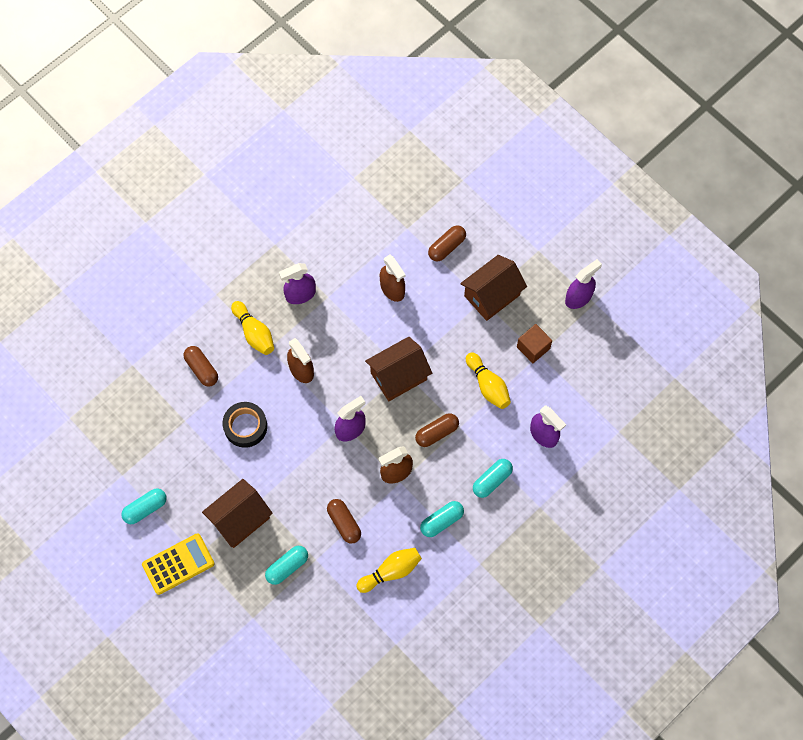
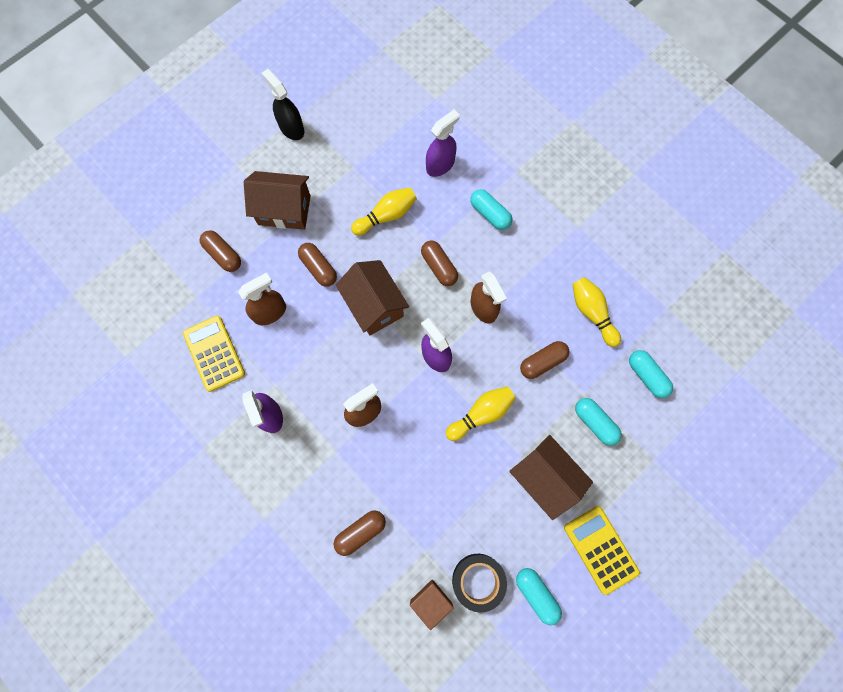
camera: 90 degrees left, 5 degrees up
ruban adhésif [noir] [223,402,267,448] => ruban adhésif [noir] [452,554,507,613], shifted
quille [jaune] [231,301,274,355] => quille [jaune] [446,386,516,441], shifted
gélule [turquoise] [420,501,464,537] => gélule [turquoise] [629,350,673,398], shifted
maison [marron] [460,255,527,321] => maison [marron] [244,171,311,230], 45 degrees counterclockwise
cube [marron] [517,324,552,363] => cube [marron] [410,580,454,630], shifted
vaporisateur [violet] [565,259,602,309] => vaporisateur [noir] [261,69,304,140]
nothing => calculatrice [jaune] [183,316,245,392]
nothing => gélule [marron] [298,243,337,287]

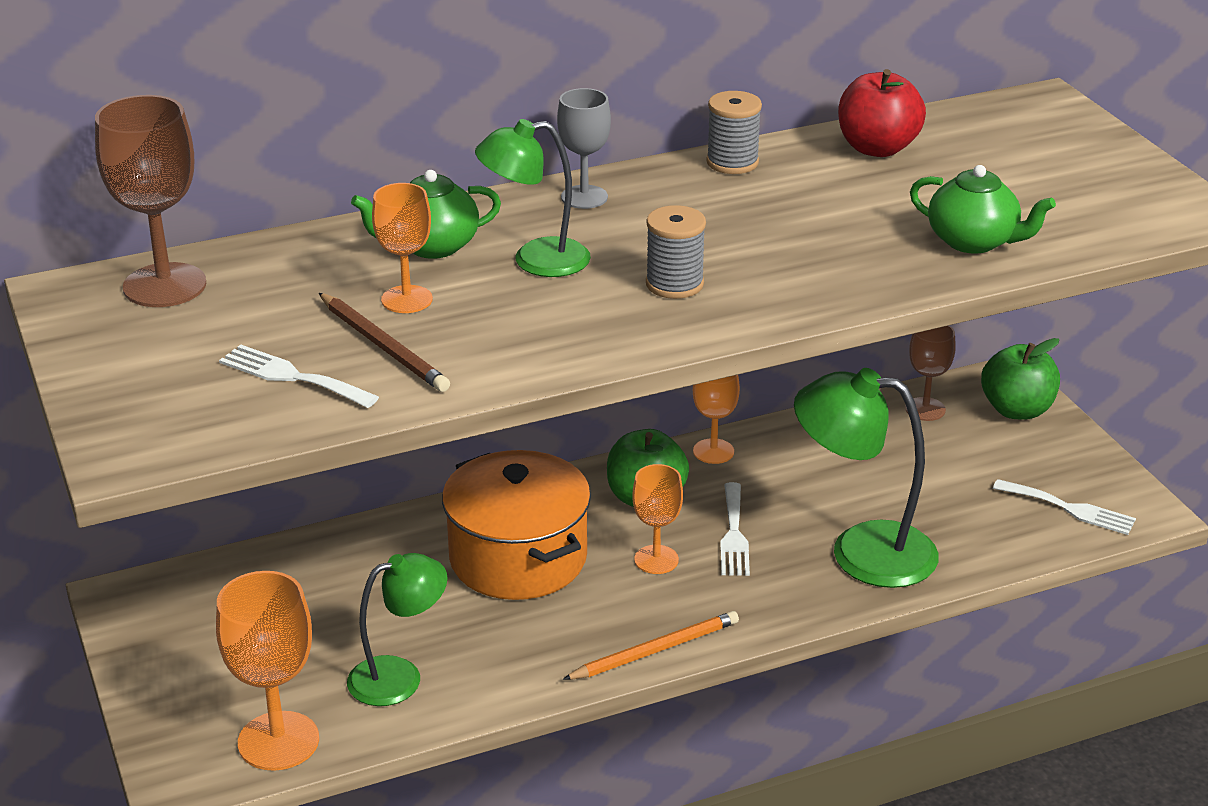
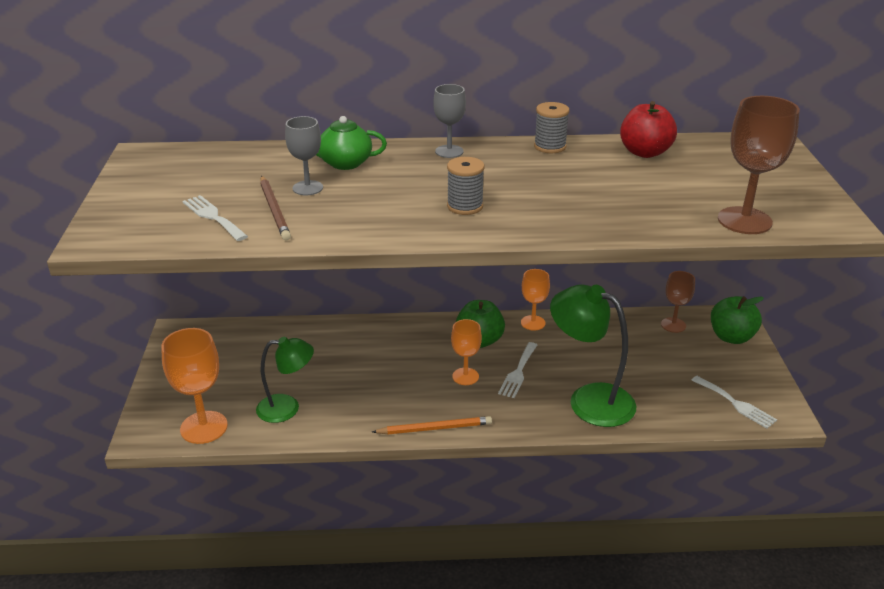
camera: 20 degrees right, 0 degrees up
verre à pied [marron] [95,95,206,307] => verre à pied [marron] [718,96,800,234], shifted
verre à pied [orange] [372,183,433,313] => verre à pied [gris] [285,116,323,195]
marmite [orange] [442,450,591,600] => nothing
lampe [vert] [475,119,591,277] => nothing
théière [vert] [910,165,1056,253] => nothing

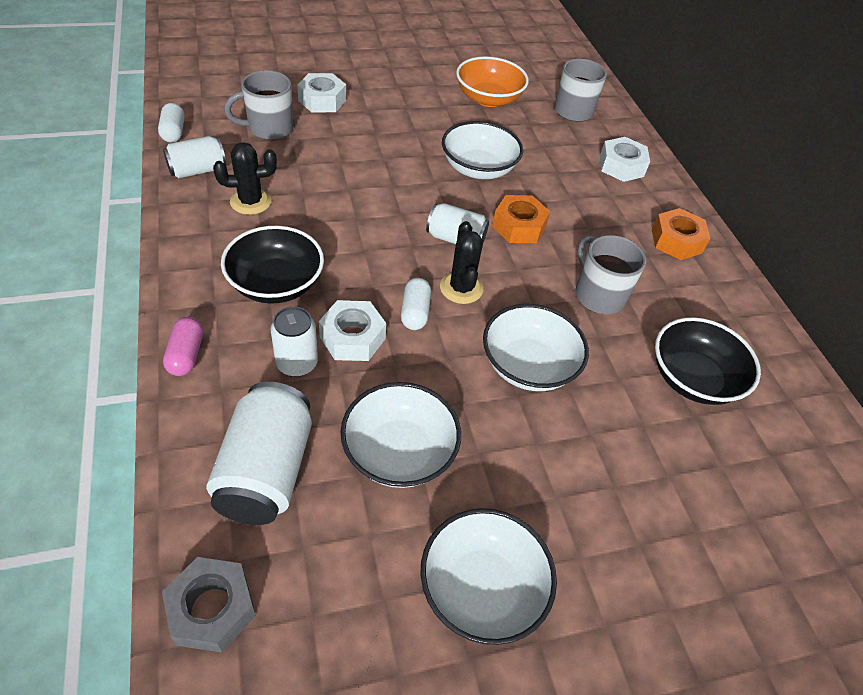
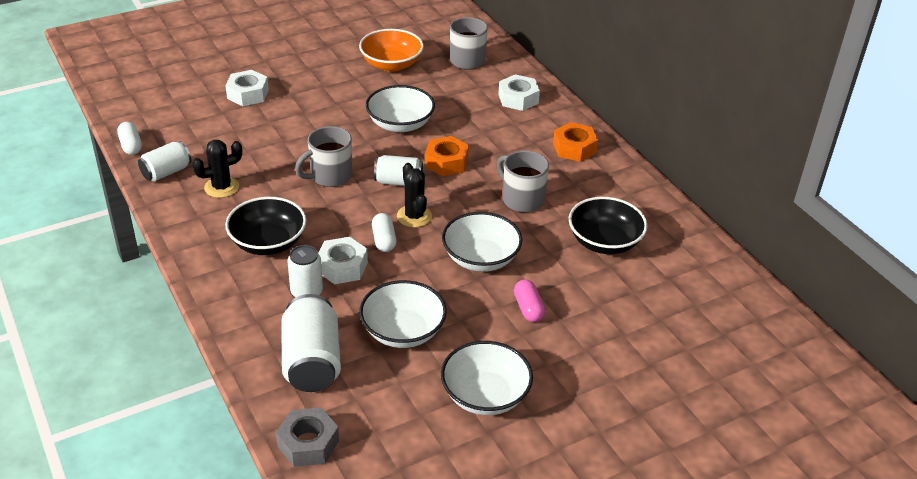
camera: 10 degrees left, 10 degrees down
gélule [rose] [163,317,203,376] => gélule [rose] [514,279,545,322], shifted
tasse [gris] [224,70,293,140] => tasse [gris] [295,126,352,187], shifted

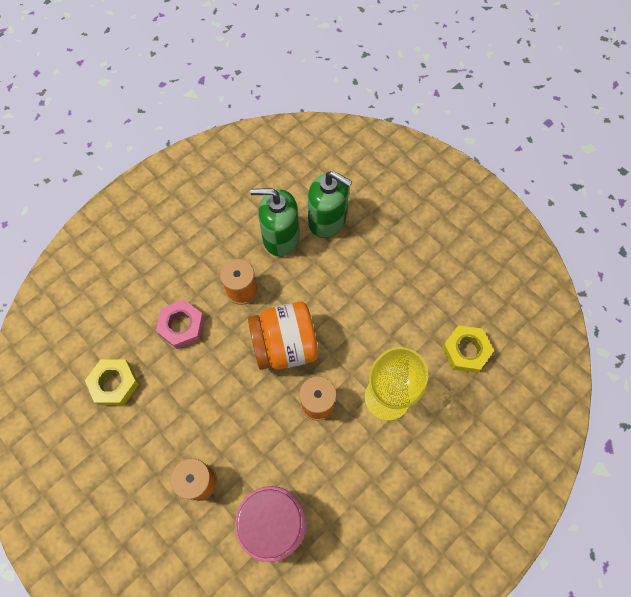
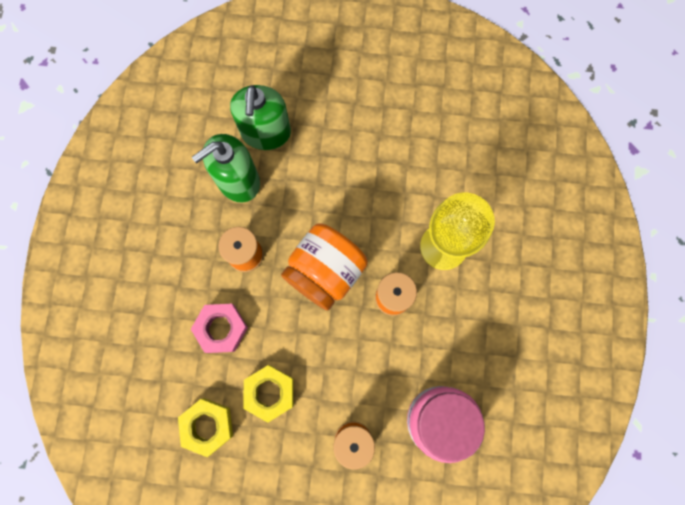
camera: 40 degrees left, 10 degrees up
distributeur de savon [vert] [308,171,352,238] => distributeur de savon [vert] [230,85,291,150], 105 degrees clockwise
écrou [jaune] [442,325,494,373] => écrou [jaune] [243,365,294,423], shifted

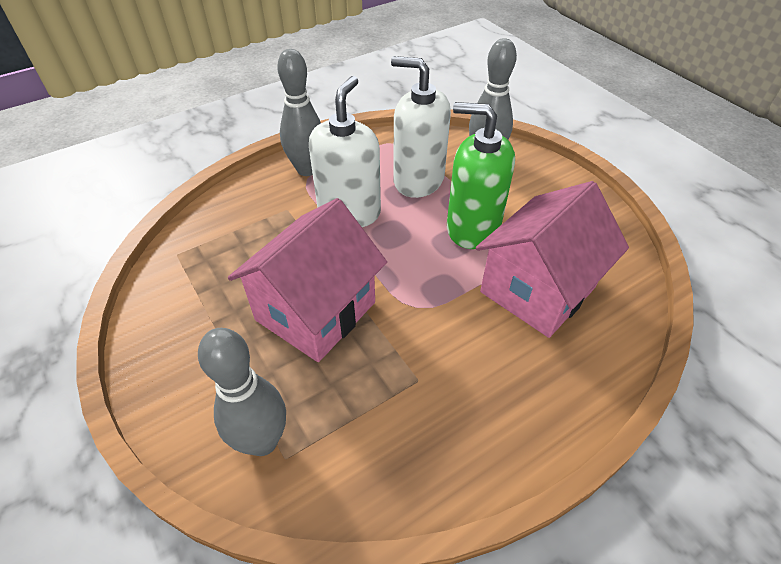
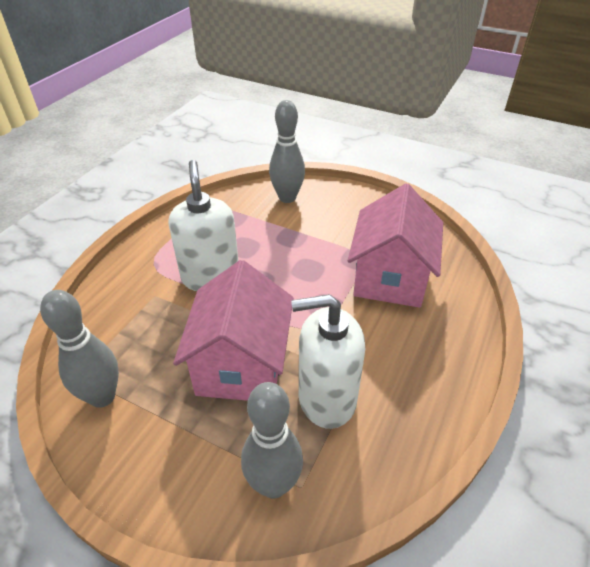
camera: 30 degrees left, 5 degrees down
quille [gris] [277,49,321,176] => quille [gris] [40,290,119,408], shifted
distributeur de savon [blanc] [391,56,451,198] => distributeur de savon [blanc] [291,294,365,429], shifted
distributeur de savon [vert] [447,102,515,249] => nothing

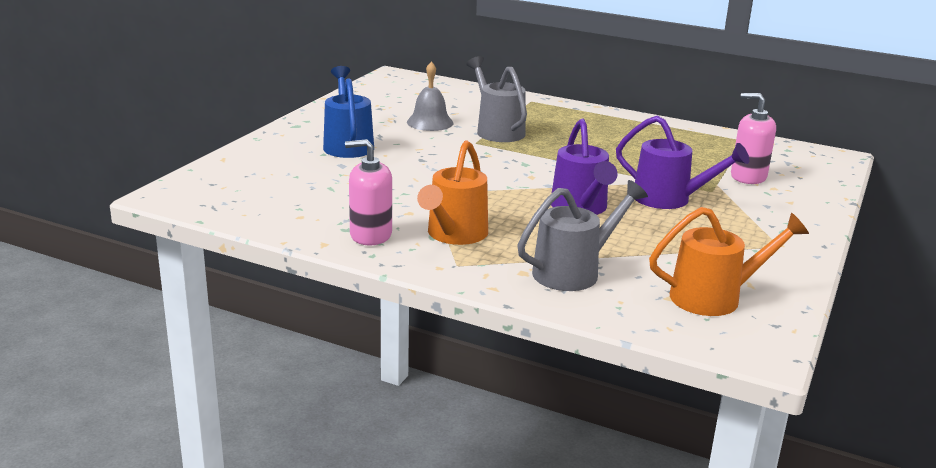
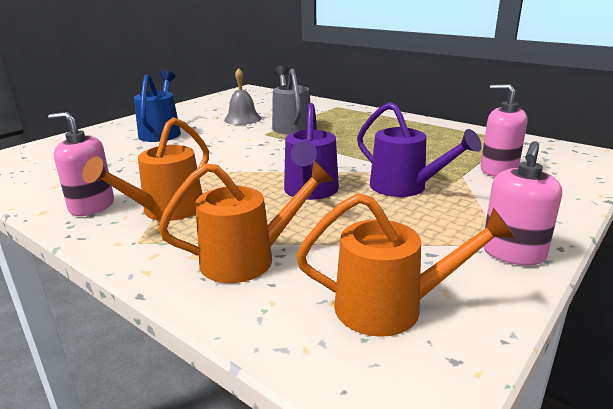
camera: 15 degrees right, 0 degrees up
arrosoir [gris] [517,180,648,291] => arrosoir [orange] [158,161,334,283]
nothing => distributeur de savon [rose] [483,141,562,265]

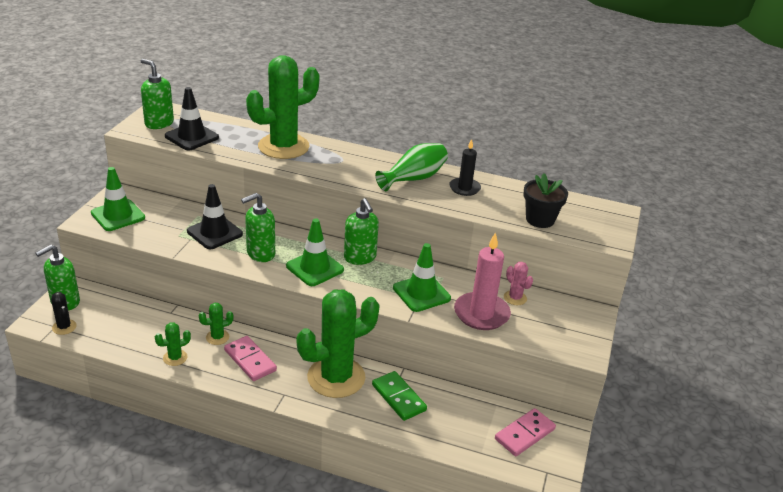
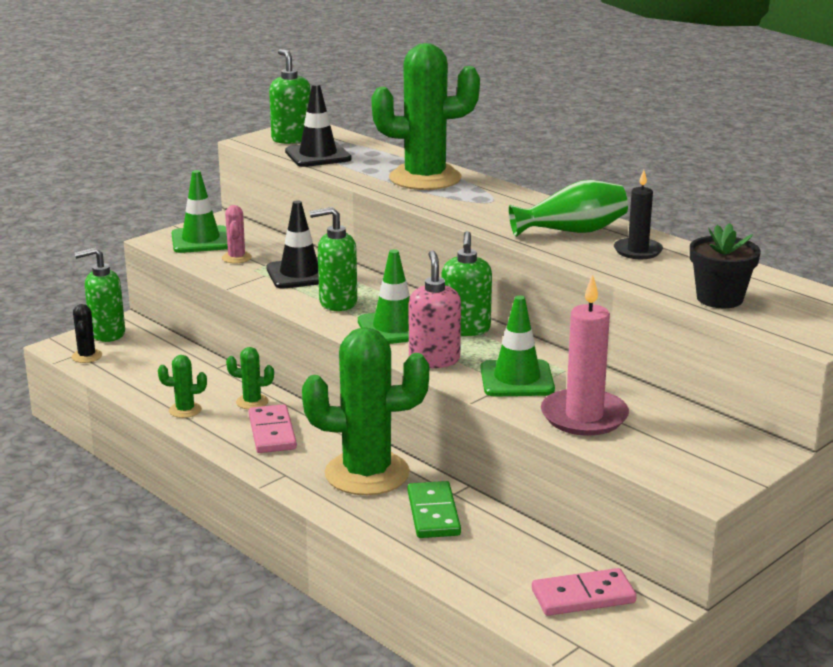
camera: 30 degrees right, 10 degrees down
cactus [rose] [504,262,533,305] => cactus [rose] [222,205,252,264], shifted
nothing => distributeur de savon [rose] [409,250,461,368]

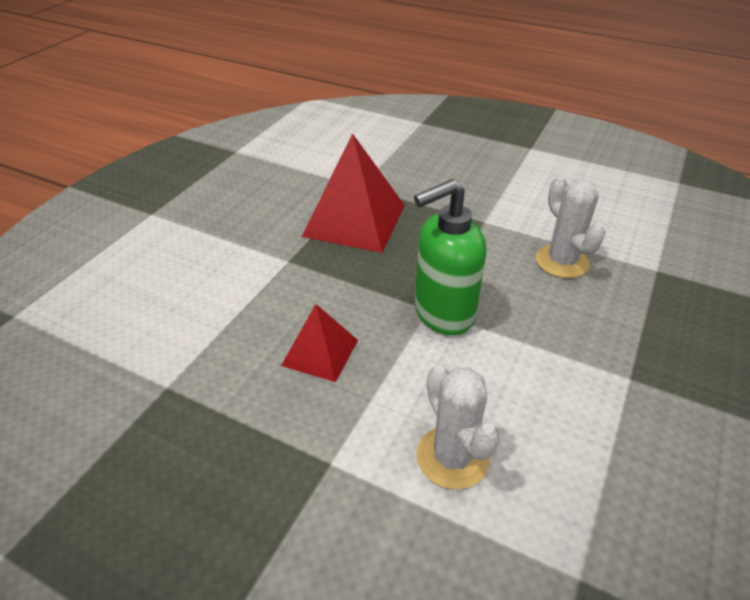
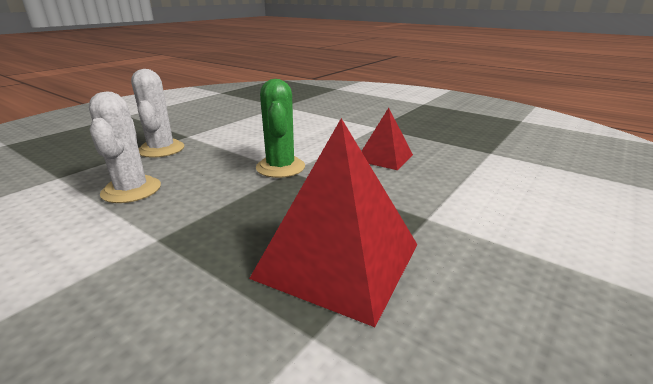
camera: 170 degrees left, 15 degrees down
distributeur de savon [vert] [414,179,487,335] => cactus [vert] [256,79,305,178]
cactus [blanc] [416,365,500,489] => cactus [blanc] [131,69,184,158], shifted

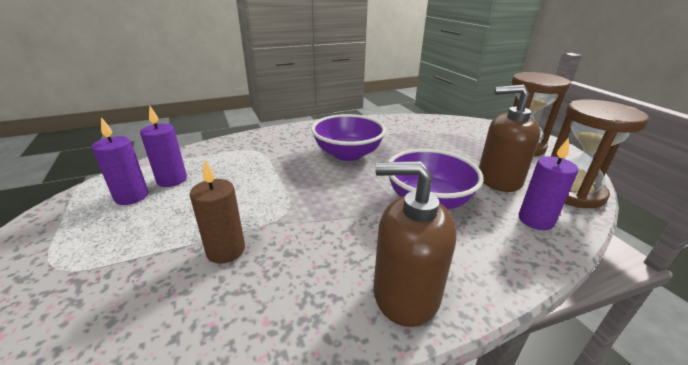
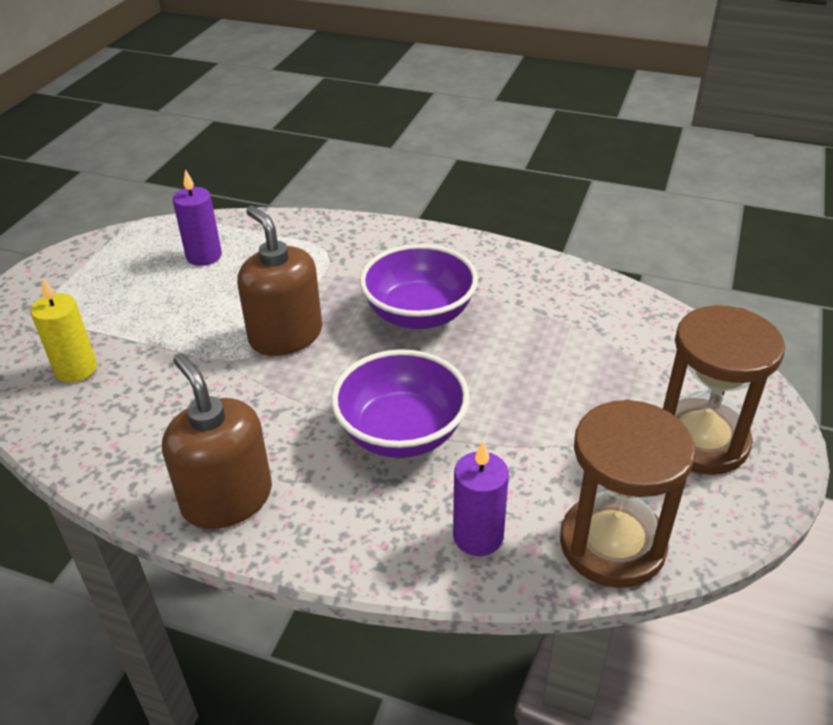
camera: 45 degrees right, 10 degrees up
bougie [violet] [92,117,148,205] => nothing
bougie [marron] [190,160,245,263] => nothing
distributeur de savon [marron] [479,85,540,192] => distributeur de savon [marron] [237,206,322,356], shifted
nothing => bougie [jaune] [30,277,97,383]

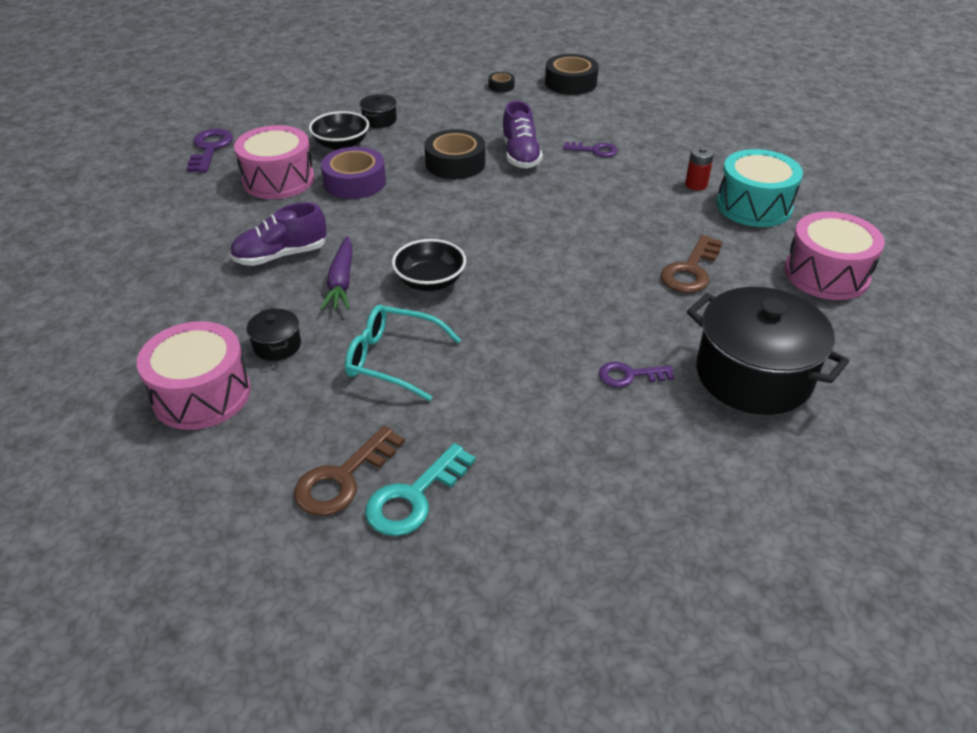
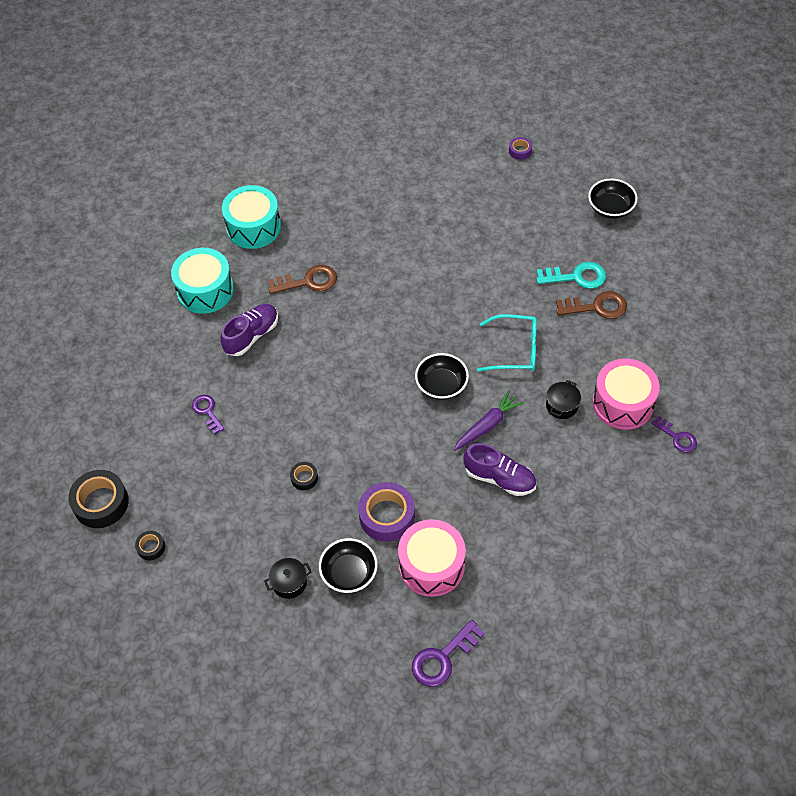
camera: 130 degrees left, 15 degrees up
lunettes [turquoise] [345,305,461,401] => lunettes [turquoise] [477,314,537,372], 60 degrees counterclockwise
ruban adhésif [noir] [425,129,485,179] => ruban adhésif [noir] [290,462,318,490], x0.50
chaussure [violet] [502,101,543,168] => chaussure [violet] [220,304,278,356], shifted
clé [violet] [599,362,674,388] => clé [violet] [652,416,697,452], shifted
pile [rouge] [685,146,714,190] => nothing
marmite [noir] [687,287,850,415] => nothing
tambour [rose] [784,211,885,300] => tambour [turquoise] [222,185,281,249]
nothing => ruban adhésif [violet] [509,137,532,160]
nothing => bol [noir] [588,179,638,219]

